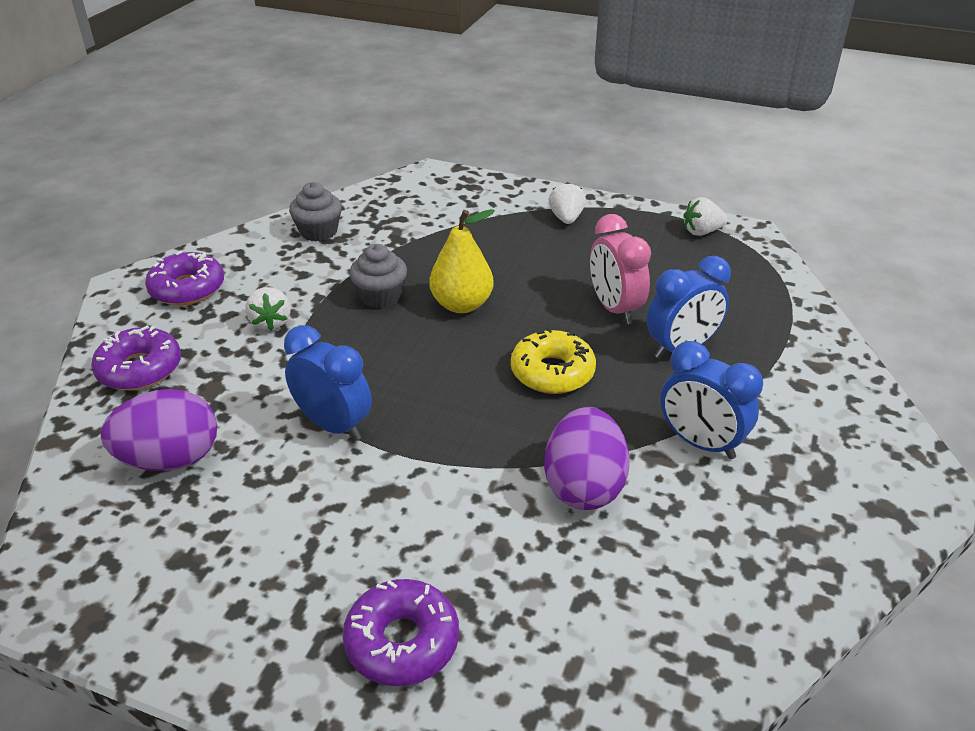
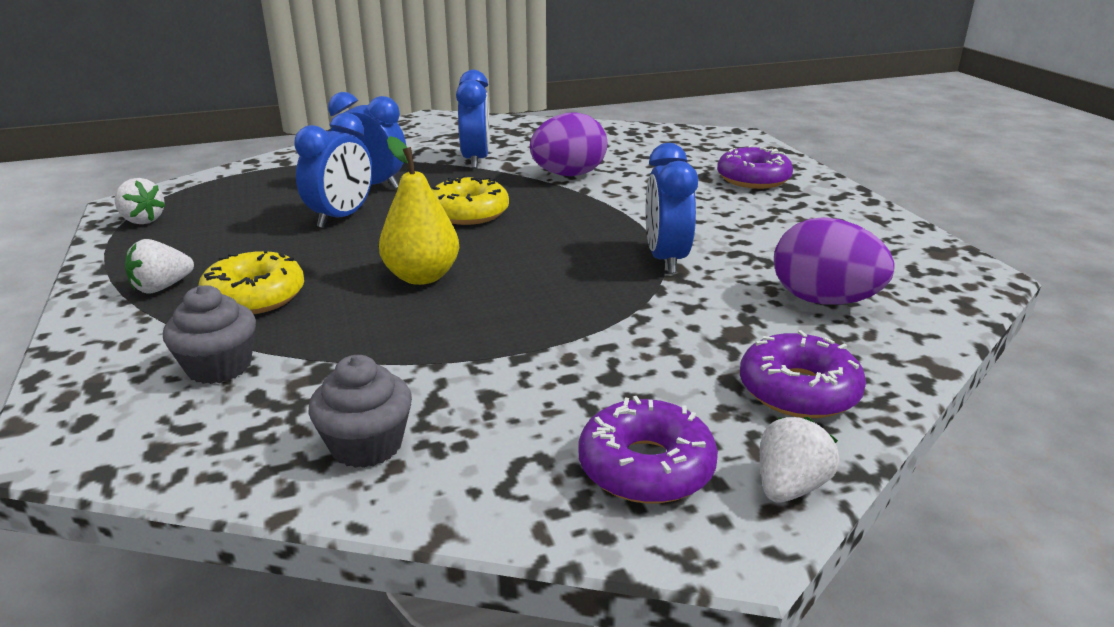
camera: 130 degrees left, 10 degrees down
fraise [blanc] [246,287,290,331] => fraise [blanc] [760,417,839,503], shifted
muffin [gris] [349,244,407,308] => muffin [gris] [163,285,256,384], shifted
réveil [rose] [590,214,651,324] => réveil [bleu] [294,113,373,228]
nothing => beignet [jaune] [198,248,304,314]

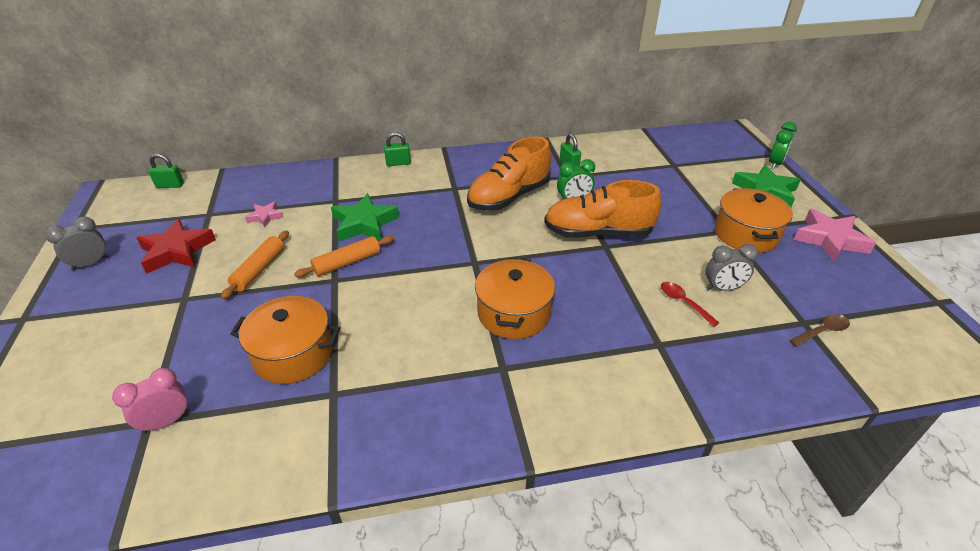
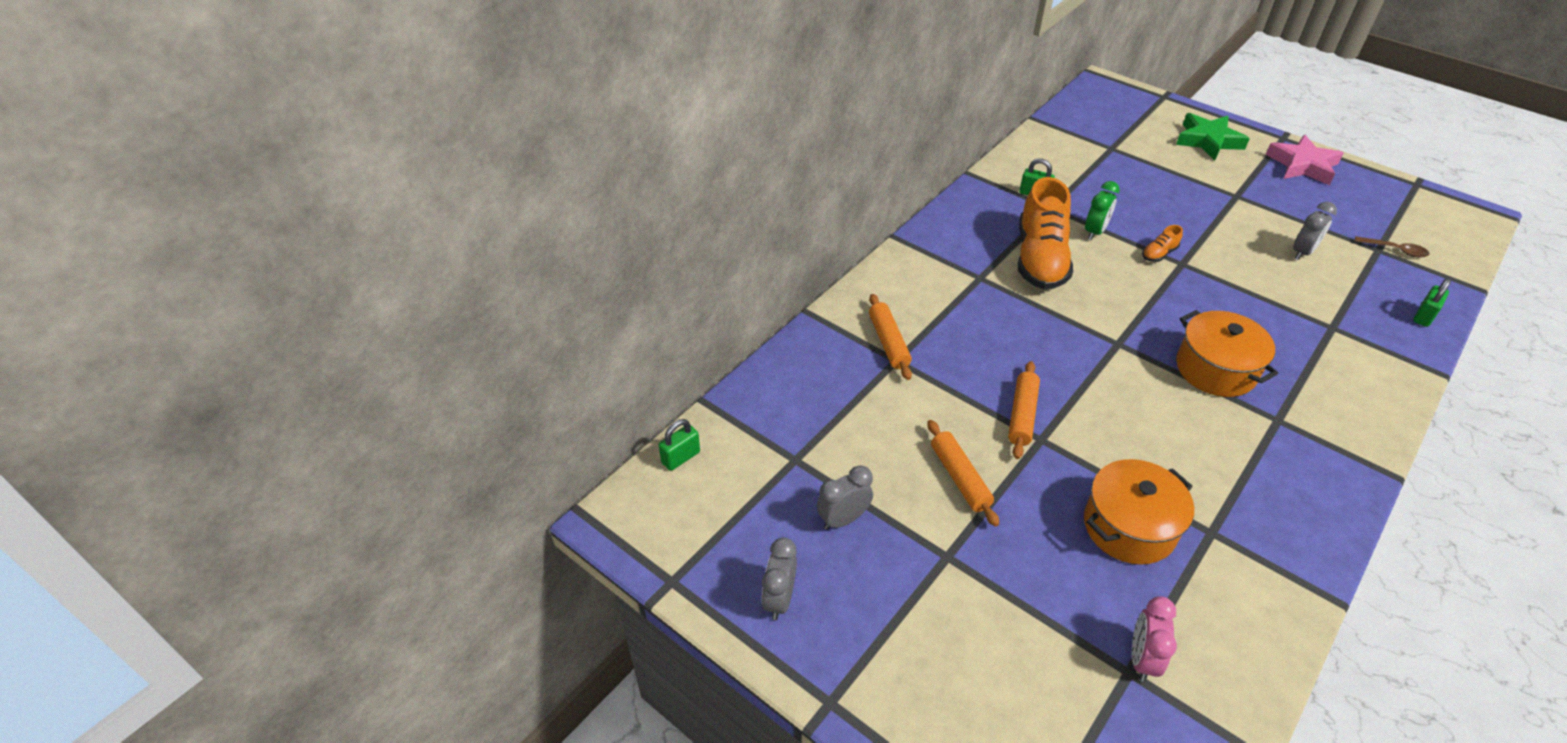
camera: 40 degrees left, 5 degrees up
étoile [rouge] [137,219,216,274] => réveil [gris] [817,465,873,530]
étoile [rose] [245,202,284,227] => nothing
étoile [vert] [331,193,399,241] => nothing
cadenas [vert] [384,132,411,166] => cadenas [vert] [1413,278,1451,327], shifted
chaussure [orange] [544,180,661,238] => chaussure [orange] [1142,225,1183,262], x0.41
cuillère [rouge] [661,282,719,327] => nothing
marmite [orange] [715,188,793,253] => nothing
réveil [vert] [769,122,797,170] => nothing
cuillère [marron] [789,314,850,347] => cuillère [marron] [1355,236,1429,258], 90 degrees clockwise
nothing => rouleau à pâtisserie [orange] [869,294,912,380]

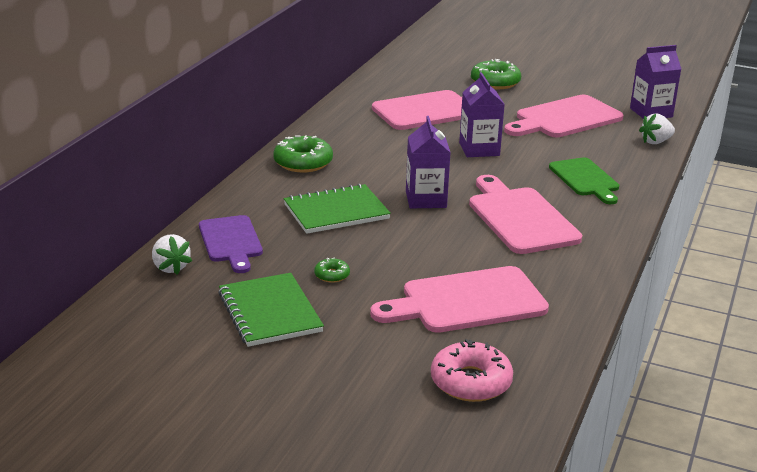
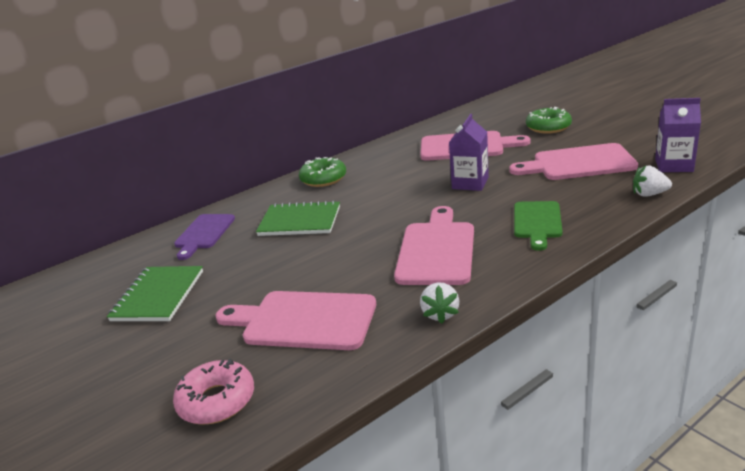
camera: 35 degrees right, 0 degrees up
fraise [blanc] [152,234,192,274] => fraise [blanc] [420,283,459,324], shifted
beignet [vert] [314,257,350,283] => nothing
brique de lait [violet] [406,116,451,208] => nothing

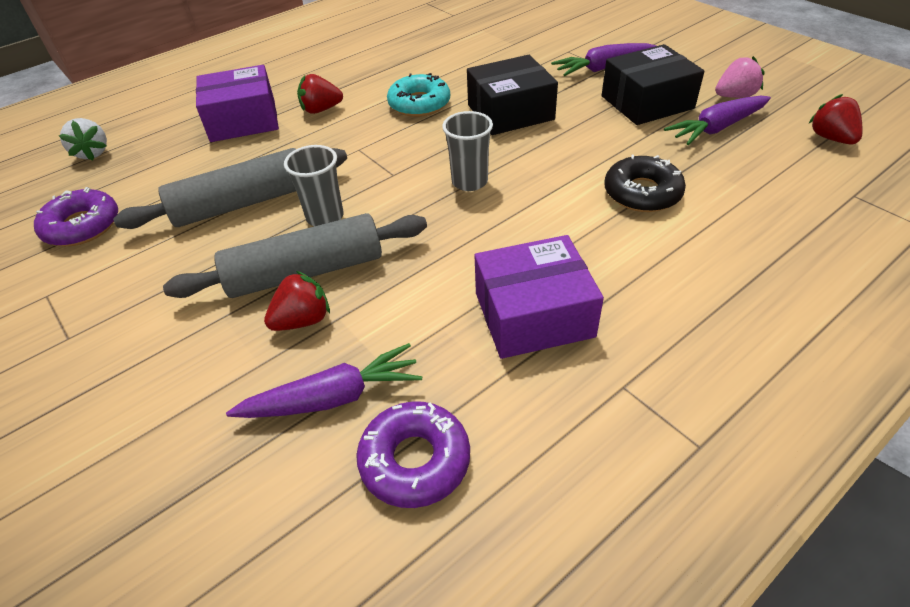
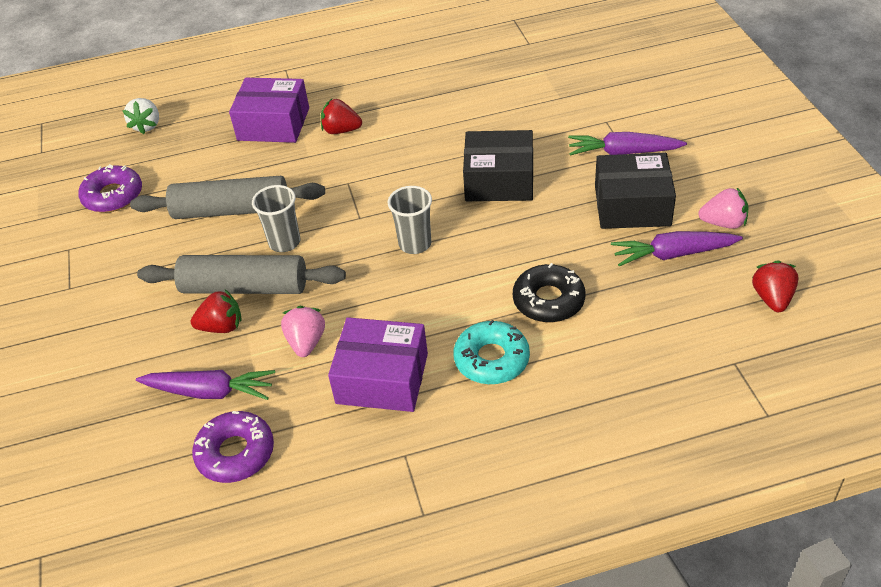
camera: 25 degrees right, 0 degrees up
beignet [turquoise] [387,73,450,117] => beignet [turquoise] [454,320,530,384], shifted
nothing => fraise [rose] [281,306,325,357]

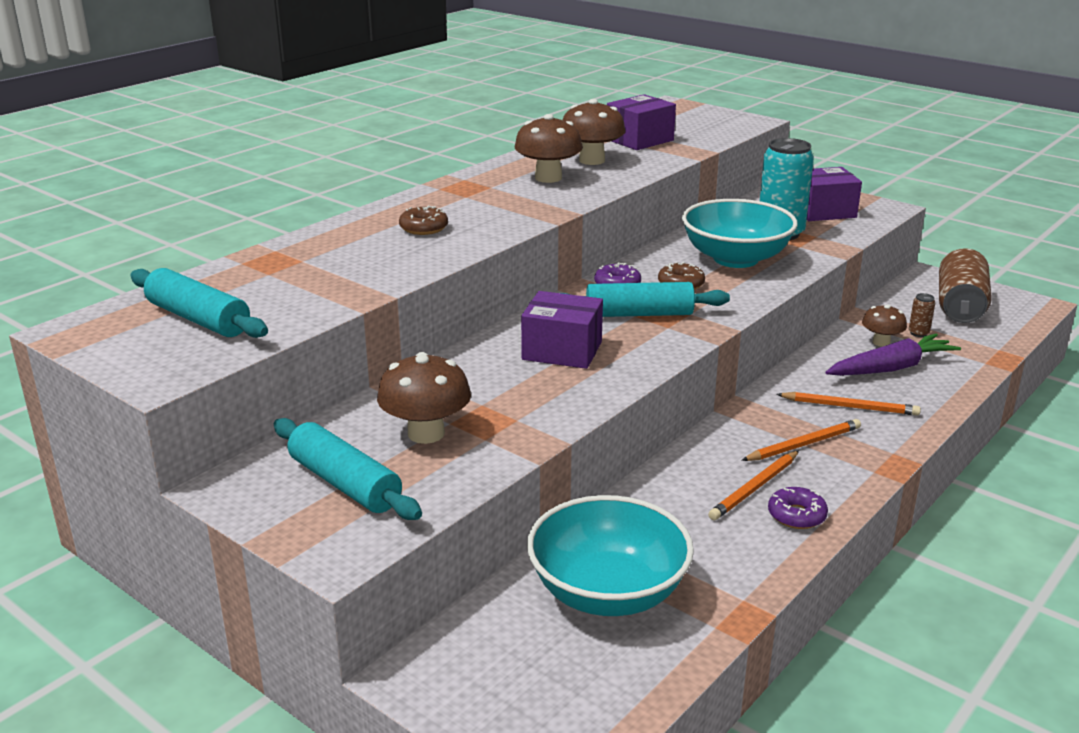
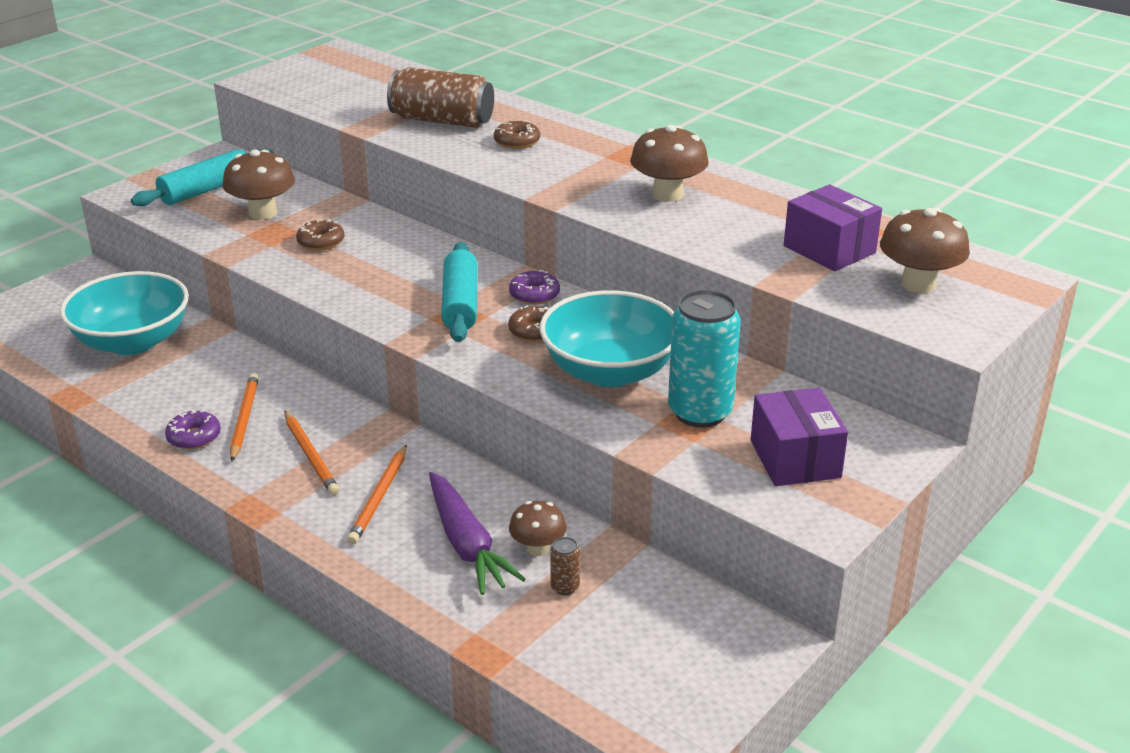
camera: 90 degrees right, 5 degrees up
rouleau à pâtisserie [turquoise] [130,268,268,338] => nothing
boîte [violet] [521,291,603,369] => nothing
champignon [marron] [563,99,626,165] => champignon [marron] [880,208,970,293], shifted
crayon [orange] [708,450,799,520] => crayon [orange] [230,373,259,462], 45 degrees clockwise
canette [marron] [939,248,992,323] => canette [marron] [387,67,494,128], shifted
nothing => beignet [marron] [296,219,345,251]

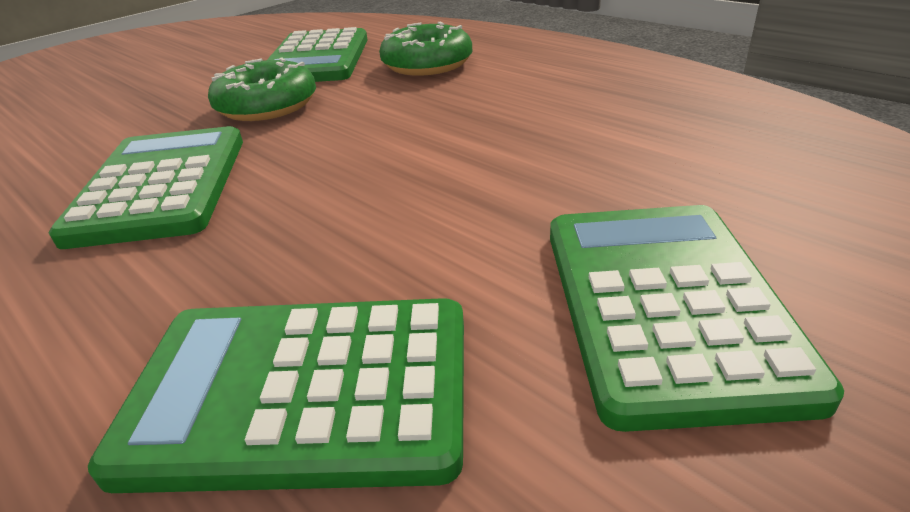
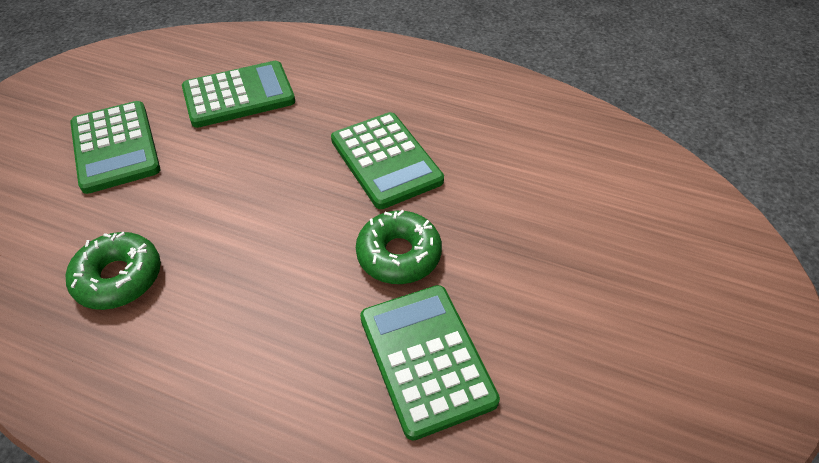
camera: 155 degrees right, 15 degrees up
beignet [vert] [379,22,472,76] => beignet [vert] [66,232,161,310], shifted

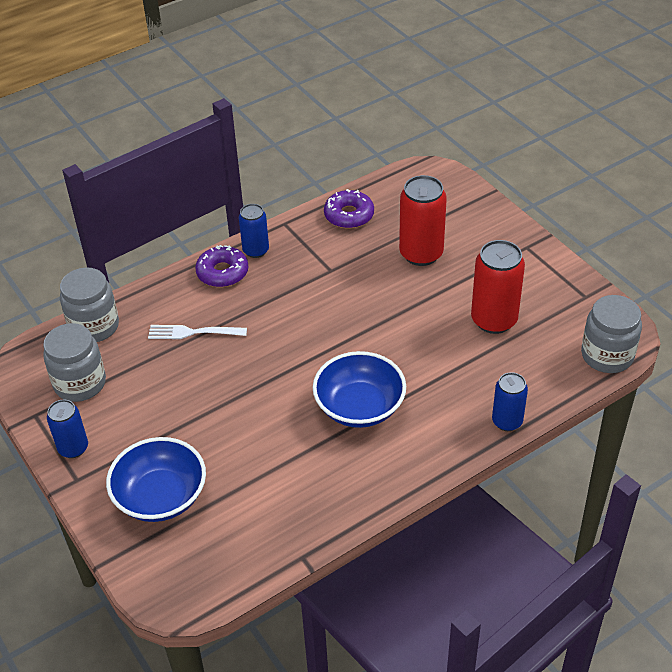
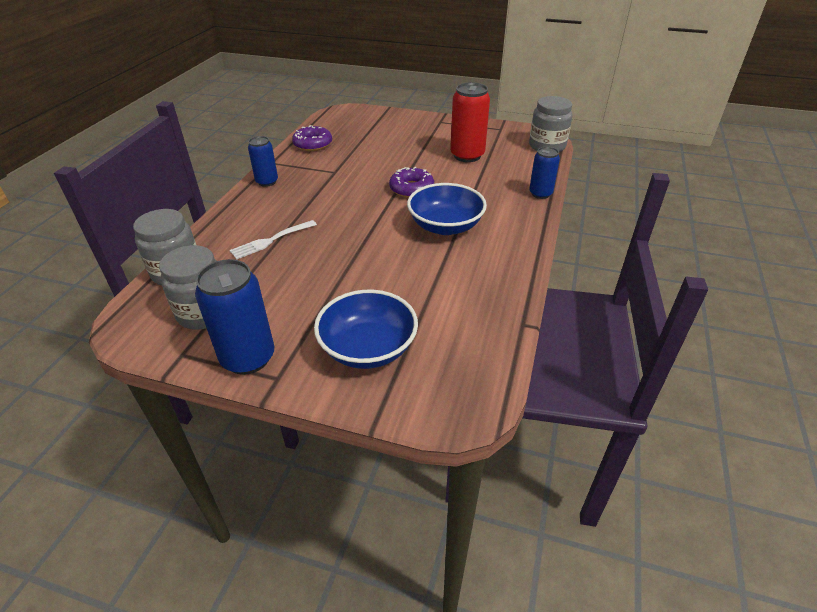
camera: 40 degrees left, 5 degrees down
canette [bleu] [47,400,88,458] => canette [bleu] [195,259,274,375], x1.63
beignet [violet] [195,245,248,287] => beignet [violet] [389,167,434,198], shifted
canette [rouge] [399,175,447,266] => nothing

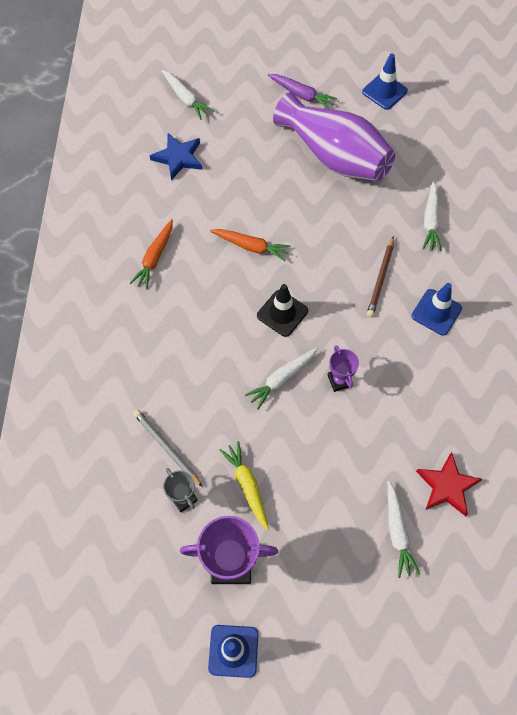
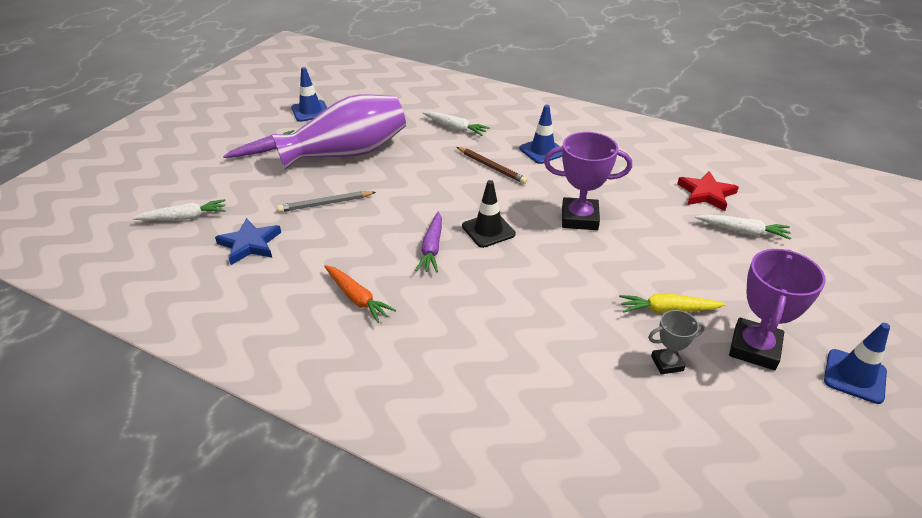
camera: 65 degrees left, 25 degrees down
crayon [gris] [133,409,203,487] => crayon [gris] [277,191,376,212], shifted
carotte [orange] [210,229,291,261] => nothing
carotte [blanc] [245,348,318,410] => nothing
trophée [violet] [328,345,359,392] => trophée [violet] [544,132,632,230], x1.82
nothing => carotte [violet] [415,211,442,273]

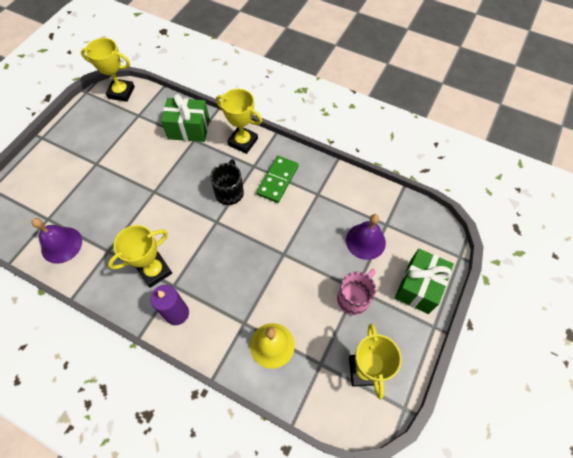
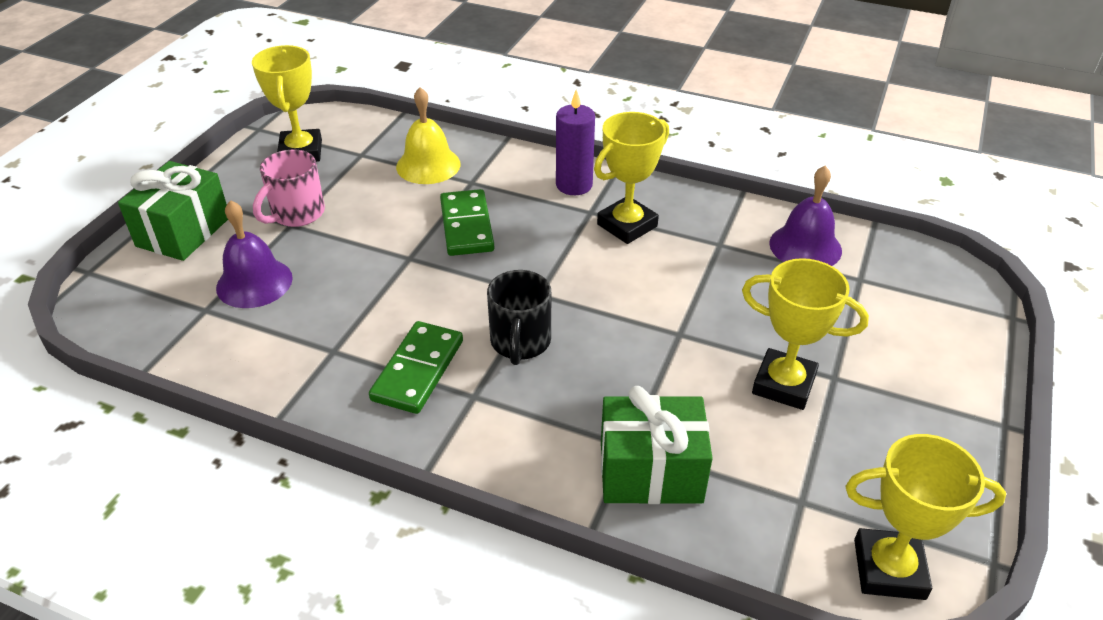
camera: 175 degrees right, 20 degrees down
trophée [jaune] [216,89,262,154] => trophée [jaune] [742,258,869,410], shifted
nothing => domino [vert] [440,189,495,256]

